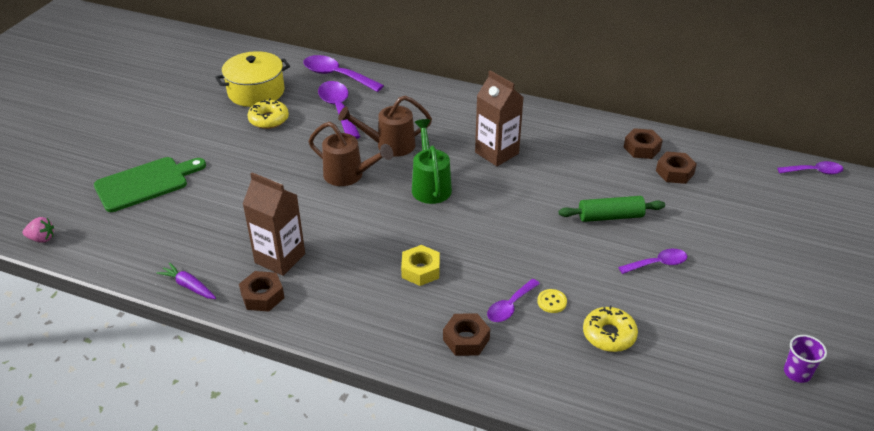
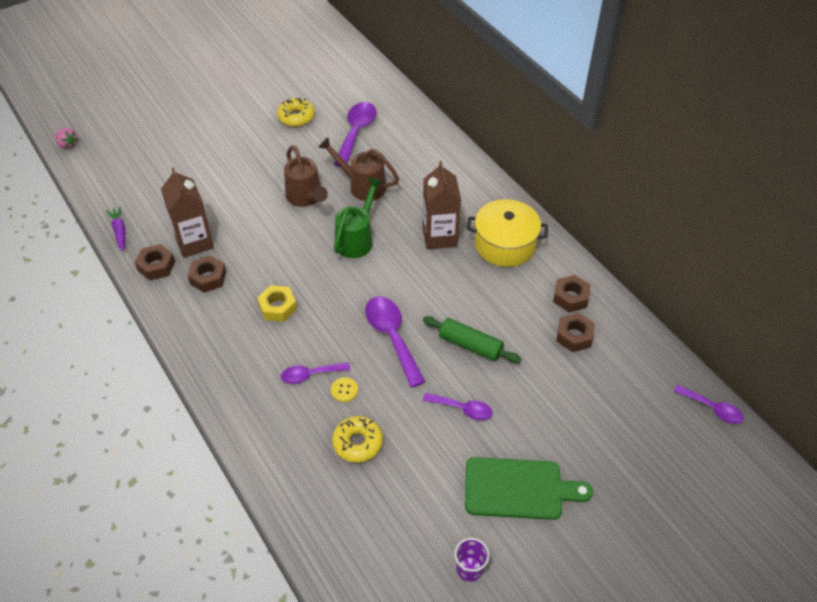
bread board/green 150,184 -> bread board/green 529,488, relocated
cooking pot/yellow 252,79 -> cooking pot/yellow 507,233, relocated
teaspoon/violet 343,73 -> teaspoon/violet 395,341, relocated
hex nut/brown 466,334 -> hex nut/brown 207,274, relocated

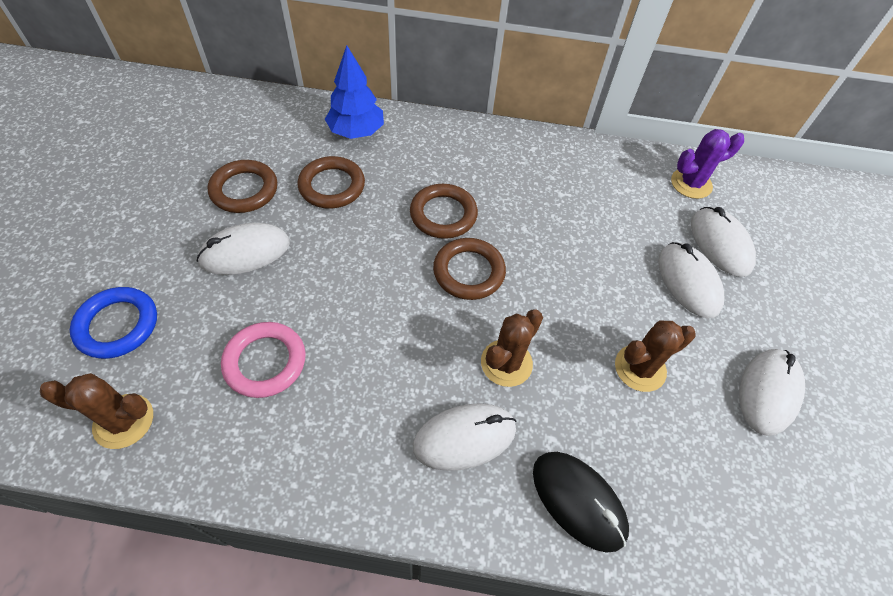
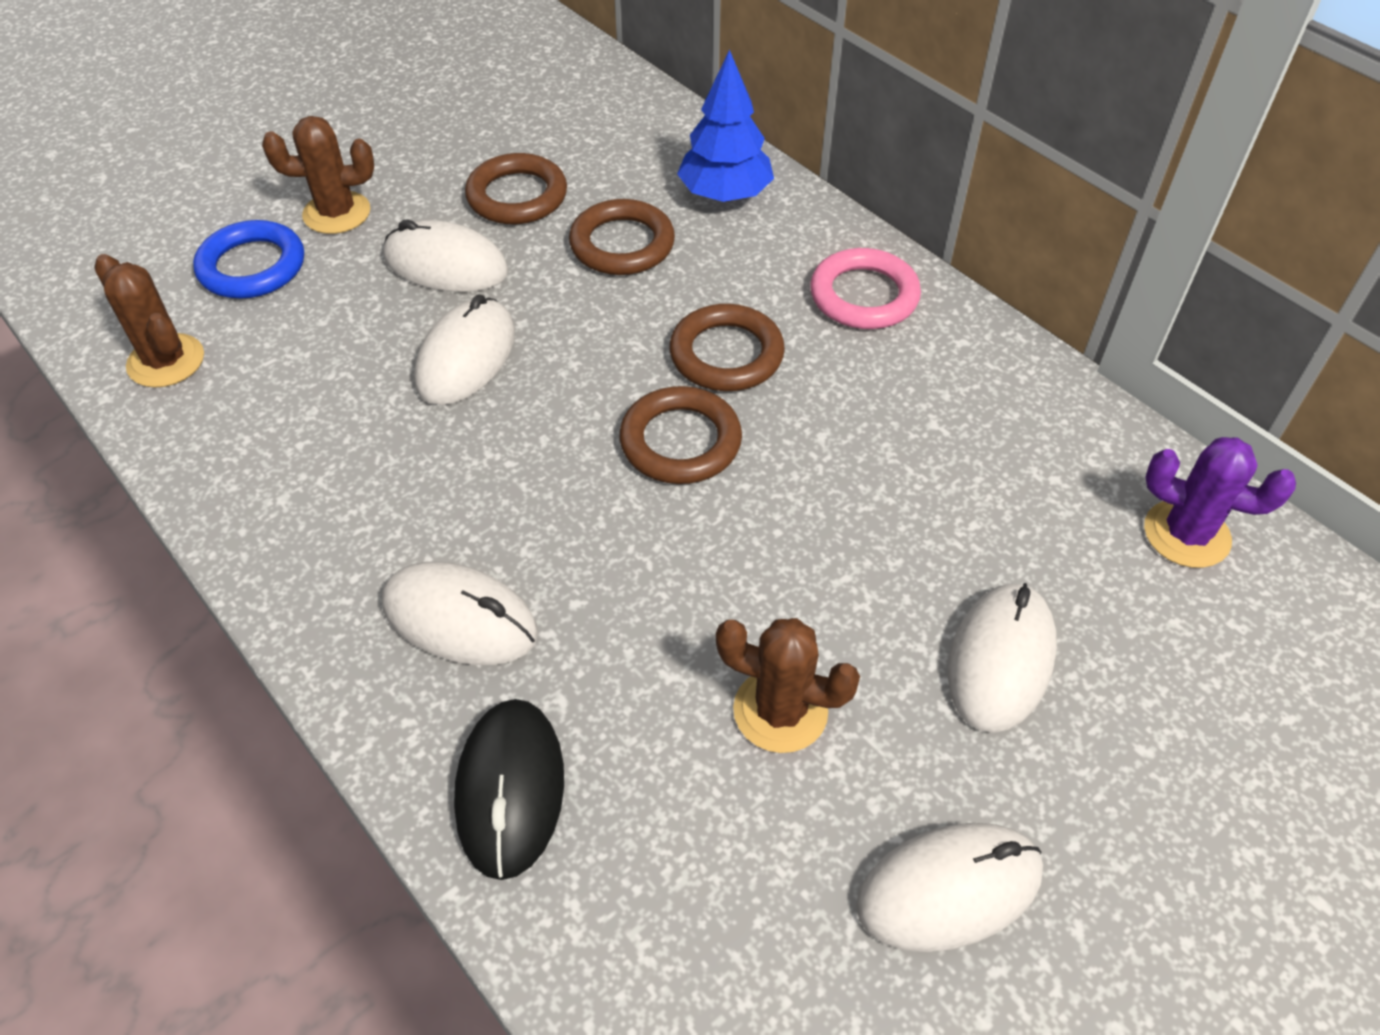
torus/rose-pink 263,360 -> torus/rose-pink 865,288, relocated
saguaro cactus/brown 512,348 -> saguaro cactus/brown 318,175, relocated
computer mouse/pure white 723,242 -> computer mouse/pure white 464,350, relocated

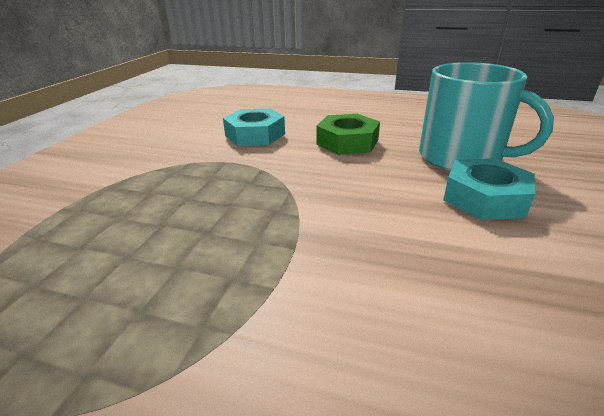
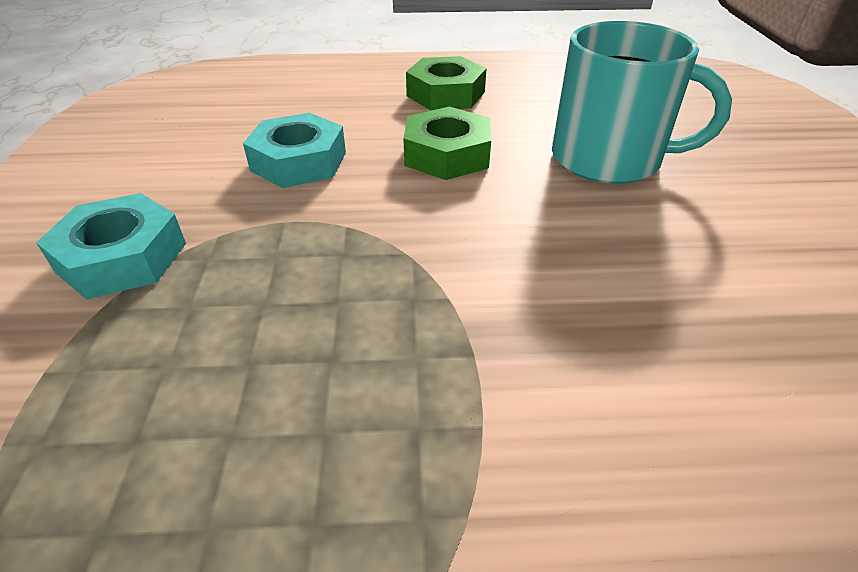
none -> hex nut/green 446,83
hex nut/turquoise 489,189 -> hex nut/turquoise 111,246, relocated

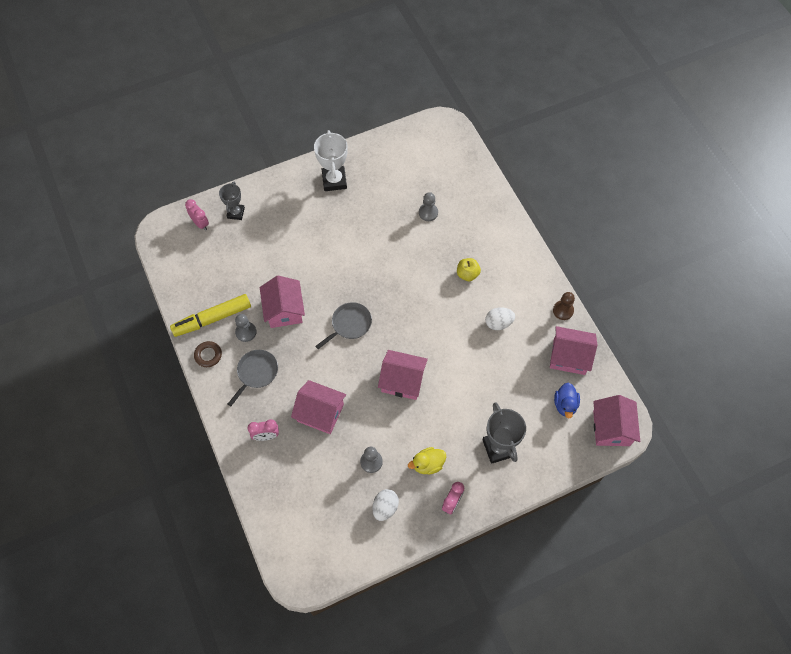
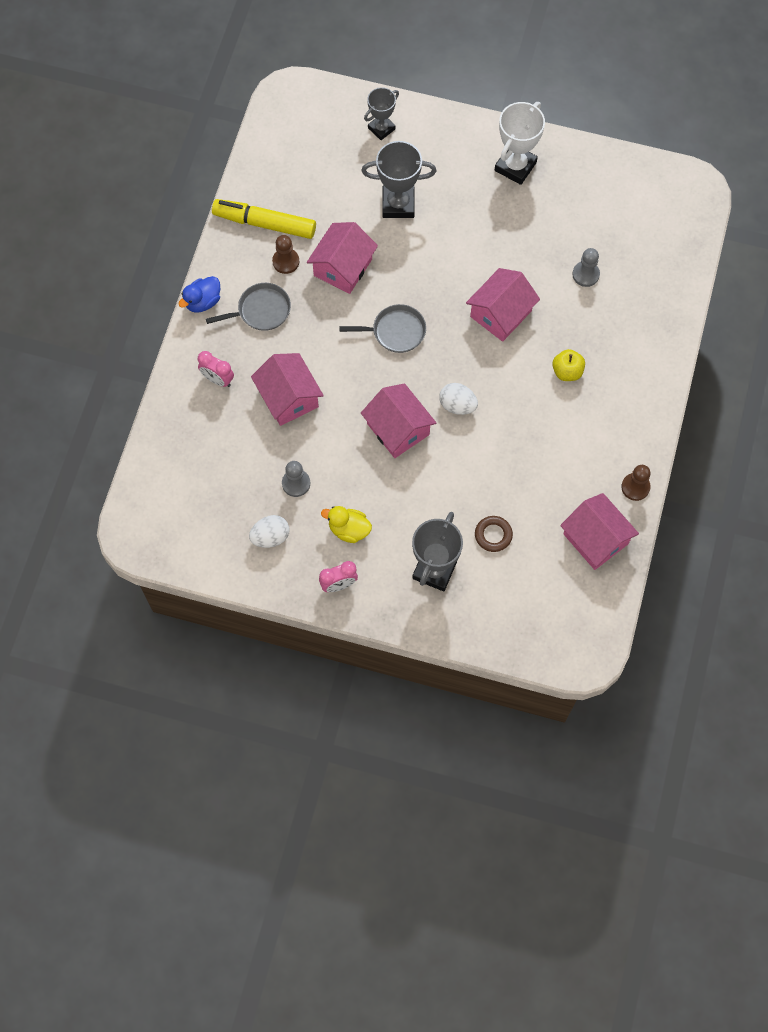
alarm clock/rose-pink 197,215 -> none
none -> award cup/grey 399,179
torus/brown 208,354 -> torus/brown 494,534, relocated
toy egg/pure white 500,318 -> toy egg/pure white 458,399, relocated
toy duck/cobalt 567,400 -> toy duck/cobalt 199,294, relocated
toy house/rose-pink 616,420 -> toy house/rose-pink 503,305, relocated
game pawn/grey 246,328 -> game pawn/brown 285,254

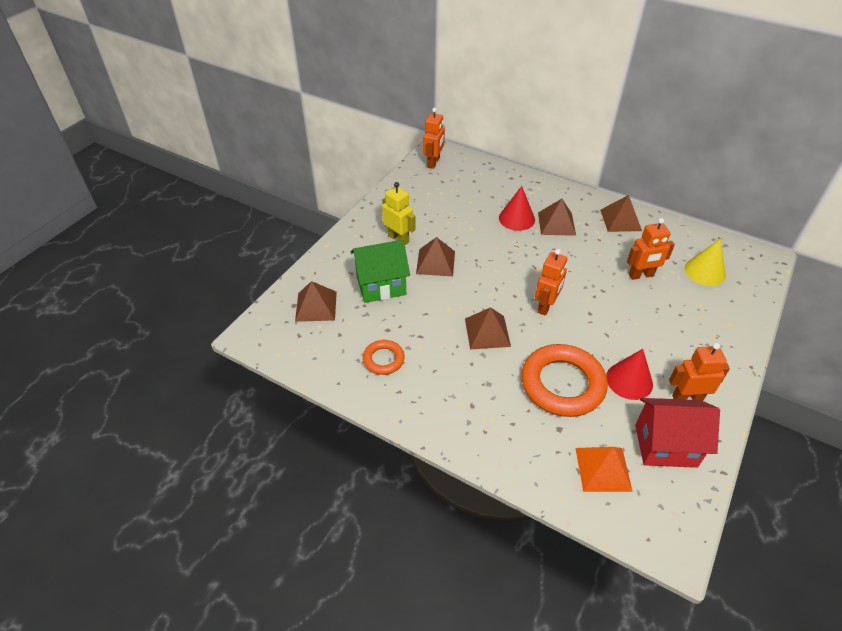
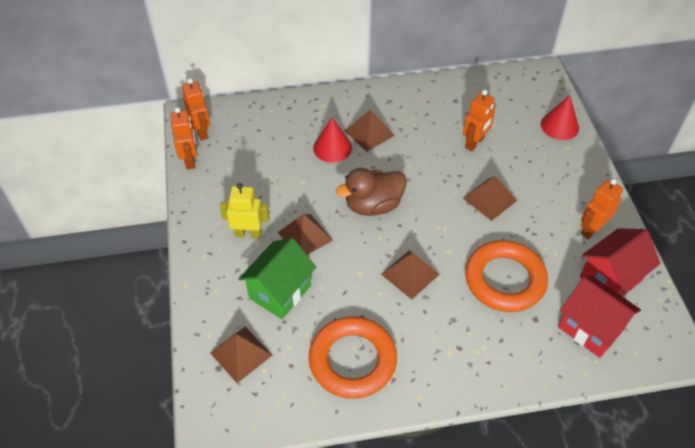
cone/yellow 705,262 -> none
none -> toy duck/brown 371,192
robot figure/orange-coloured 551,282 -> robot figure/orange-coloured 183,138, relocated
solid pyramid/brown 621,213 -> solid pyramid/brown 490,198, relocated
cone/red 629,374 -> cone/red 560,117, relocated
solid pyramid/orange-coloured 604,469 -> toy house/red 599,317
torus/orange-coloured 384,357 -> torus/orange-coloured 353,357, x1.96

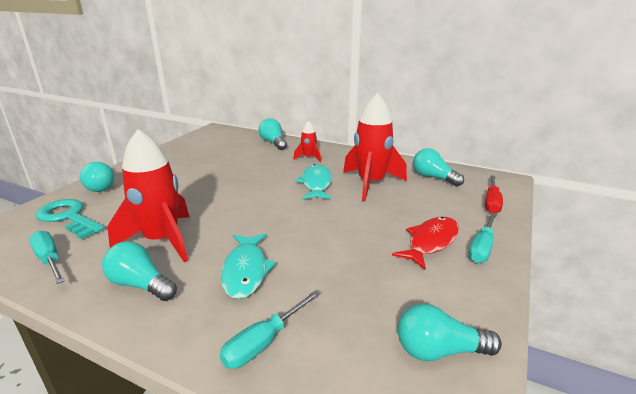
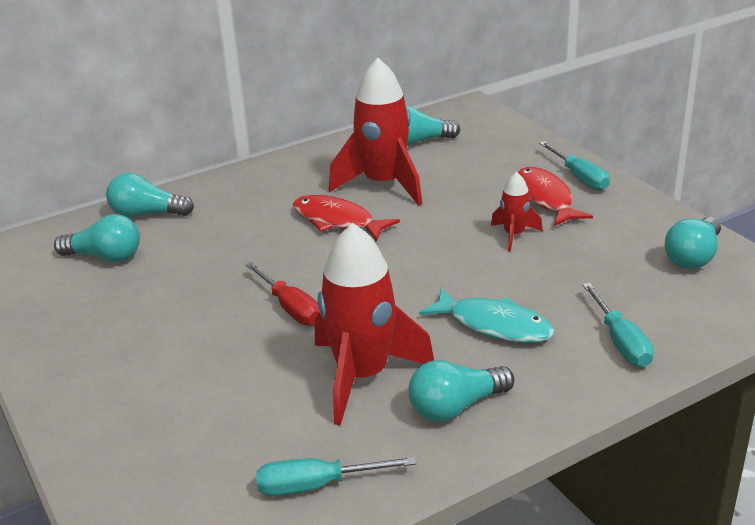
door key/turquoise 70,219 -> none
bulb/turquoise 97,177 -> bulb/turquoise 97,238, relocated
rocket/red 307,141 -> rocket/red 517,211, relocated
flat screwdriver/red 494,194 -> flat screwdriver/red 283,293, relocated
fish figure/turquoise 313,181 -> fish figure/red 346,218

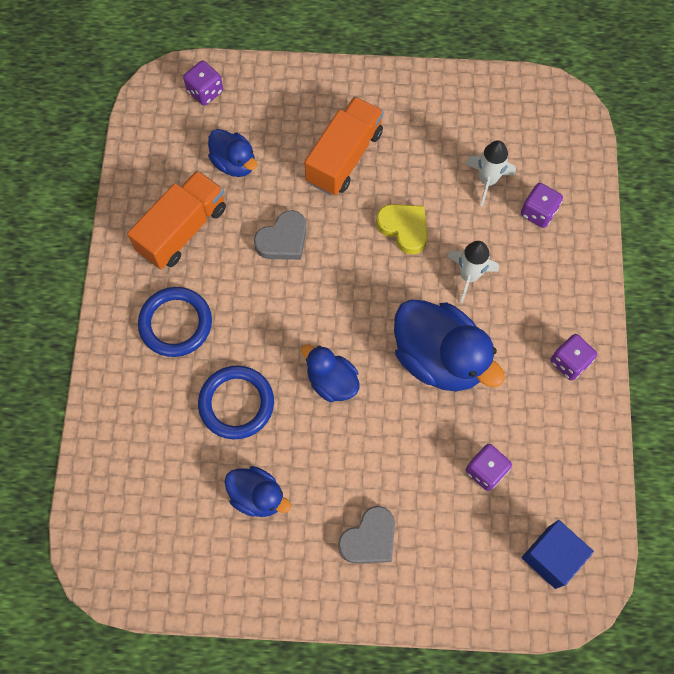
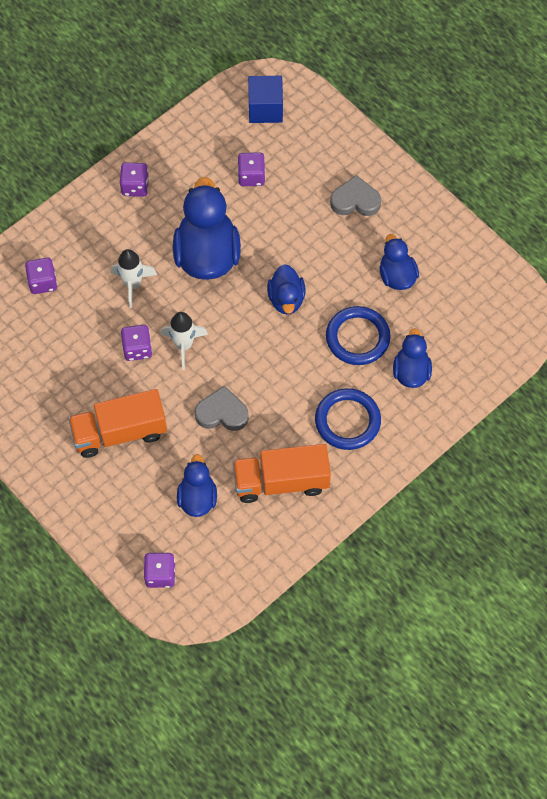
none -> toy duck/cobalt 412,358
rocket/pure white 490,173 -> rocket/pure white 184,341, relocated
heart/yellow 402,229 -> die/violet 136,343

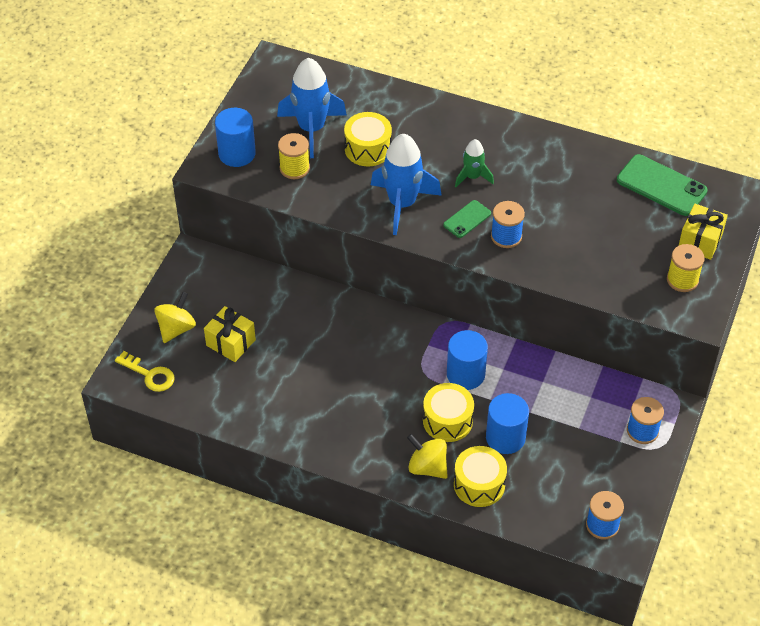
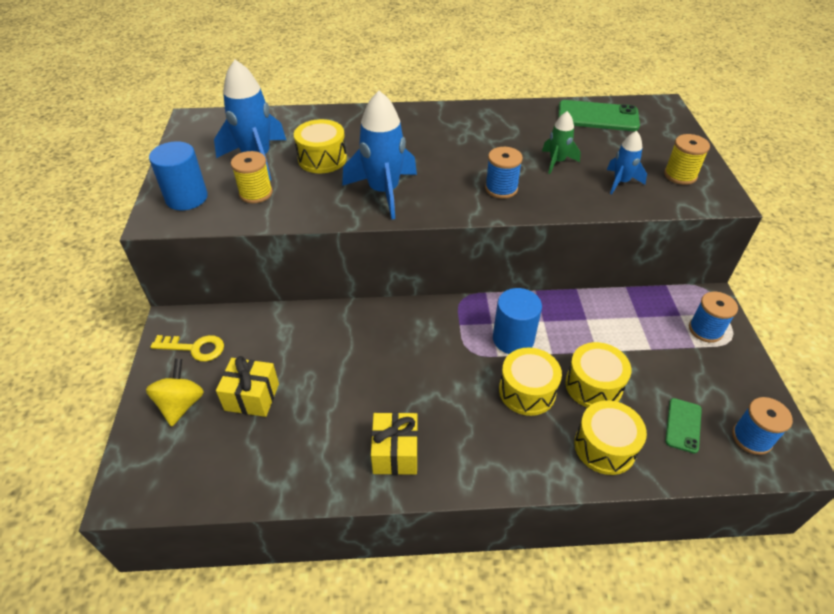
whirligig/yellow 427,456 -> none
none -> rocket/cobalt 627,162
door key/yellow 145,371 -> door key/yellow 187,348, relocated
mobile phone/green 467,219 -> mobile phone/green 683,425, relocated
rocket/green 474,163 -> rocket/green 561,142, relocated
wrapped gift/yellow 703,232 -> wrapped gift/yellow 394,443, relocated
solid cylinder/cobalt 507,423 -> drum/yellow 598,375

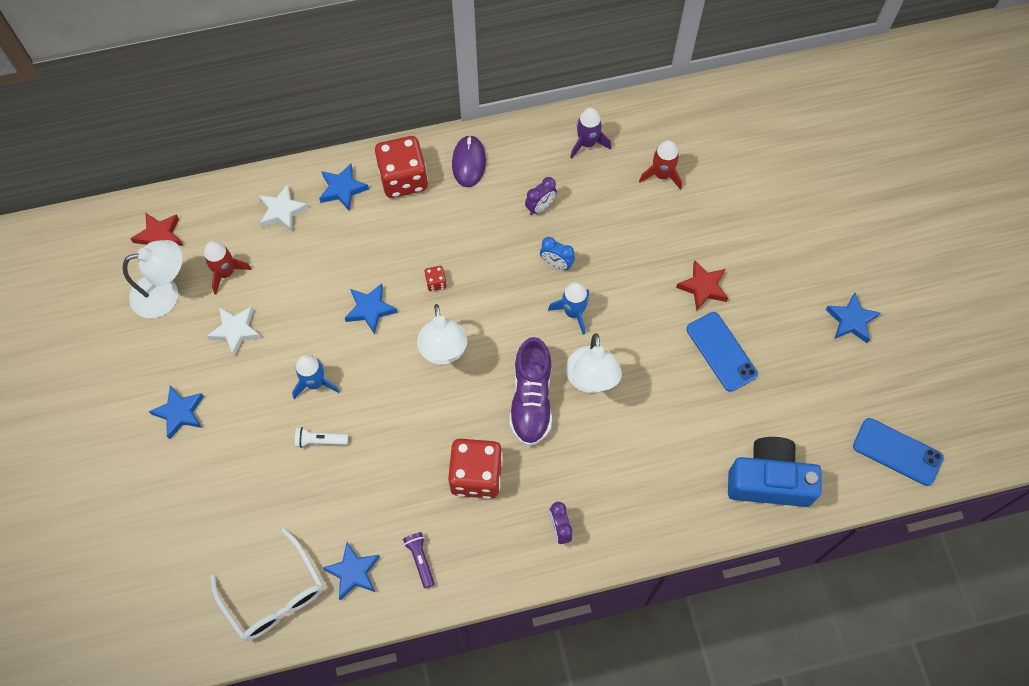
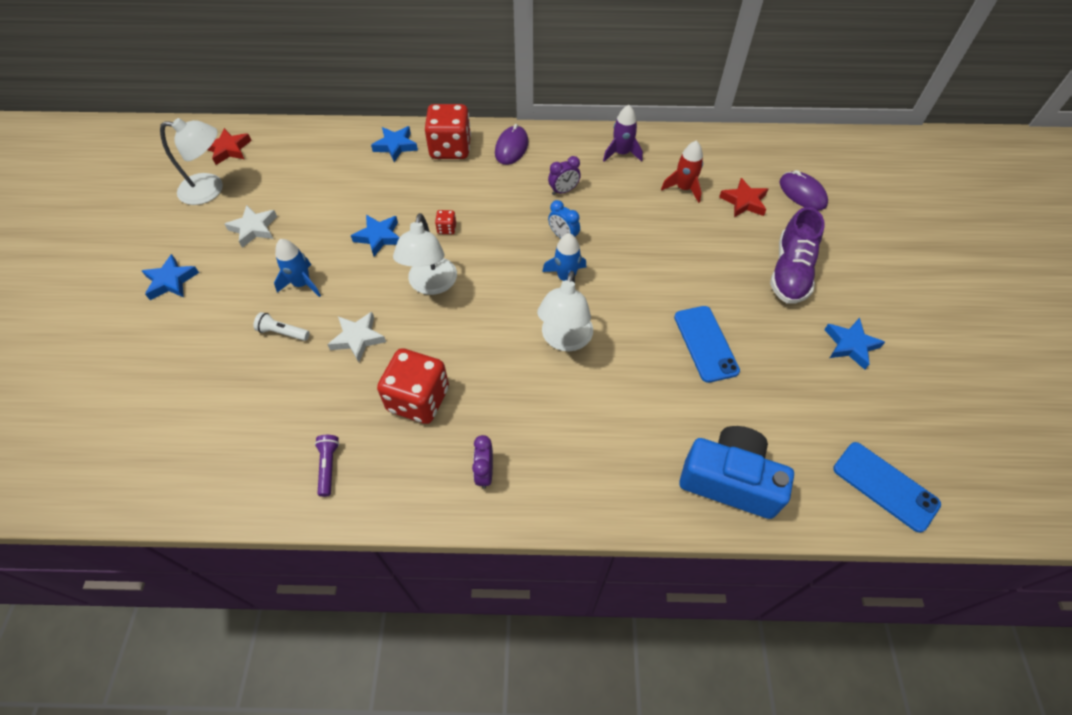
rocket/red 228,268 -> none
glasses/pure white 267,584 -> none
star shape/cobalt 351,571 -> none
none -> computer mouse/violet 804,190
star shape/pure white 284,208 -> star shape/pure white 356,337, relocated
sneaker/violet 530,391 -> sneaker/violet 797,255, relocated
star shape/red 702,285 -> star shape/red 743,197, relocated

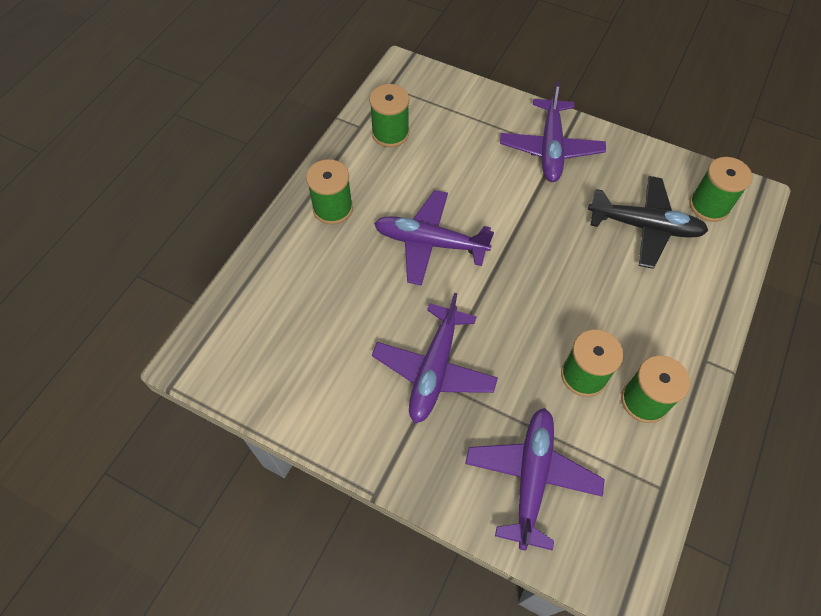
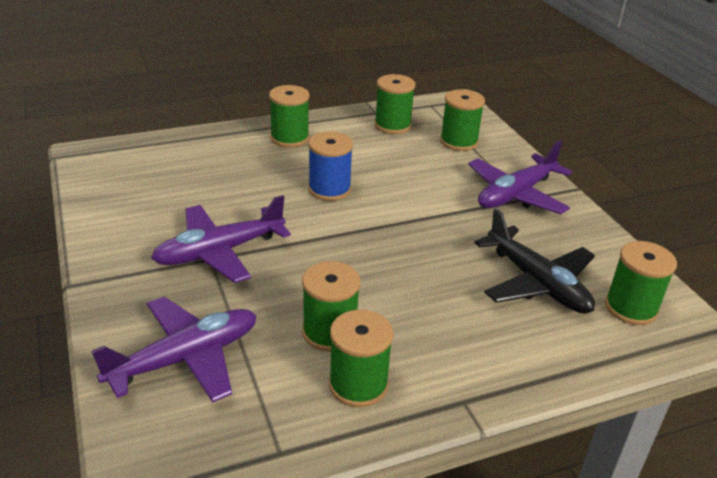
none -> reel of thread/green 462,120
aeroplane/violet 434,238 -> reel of thread/cobalt 330,166

